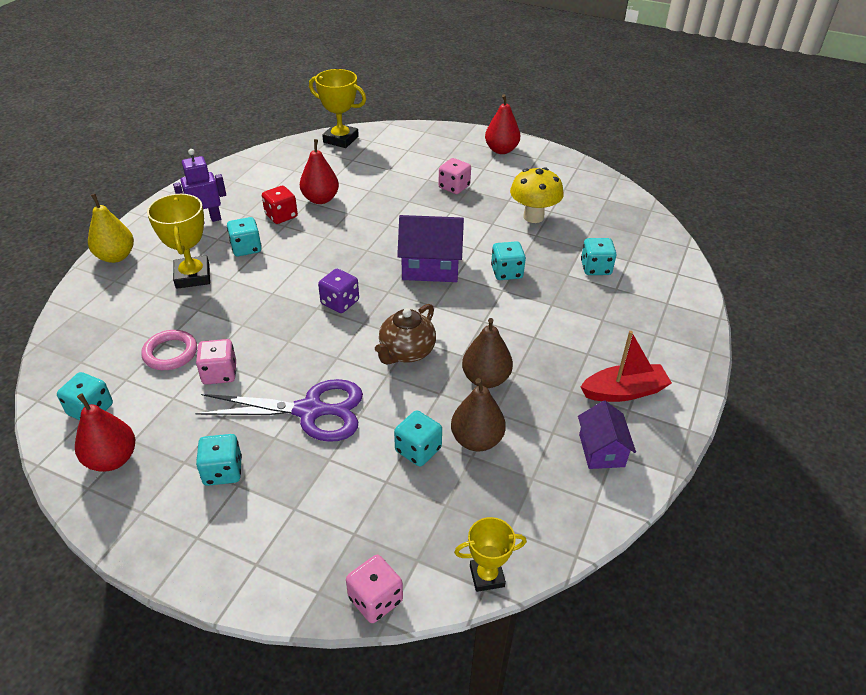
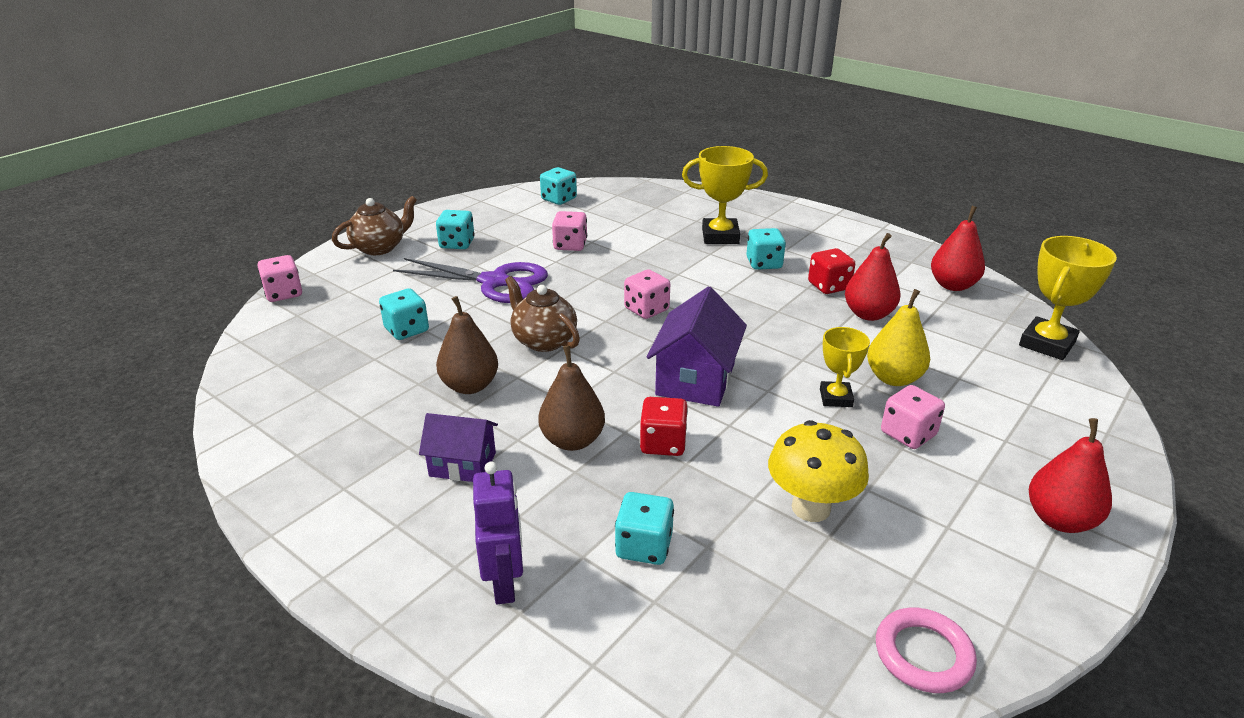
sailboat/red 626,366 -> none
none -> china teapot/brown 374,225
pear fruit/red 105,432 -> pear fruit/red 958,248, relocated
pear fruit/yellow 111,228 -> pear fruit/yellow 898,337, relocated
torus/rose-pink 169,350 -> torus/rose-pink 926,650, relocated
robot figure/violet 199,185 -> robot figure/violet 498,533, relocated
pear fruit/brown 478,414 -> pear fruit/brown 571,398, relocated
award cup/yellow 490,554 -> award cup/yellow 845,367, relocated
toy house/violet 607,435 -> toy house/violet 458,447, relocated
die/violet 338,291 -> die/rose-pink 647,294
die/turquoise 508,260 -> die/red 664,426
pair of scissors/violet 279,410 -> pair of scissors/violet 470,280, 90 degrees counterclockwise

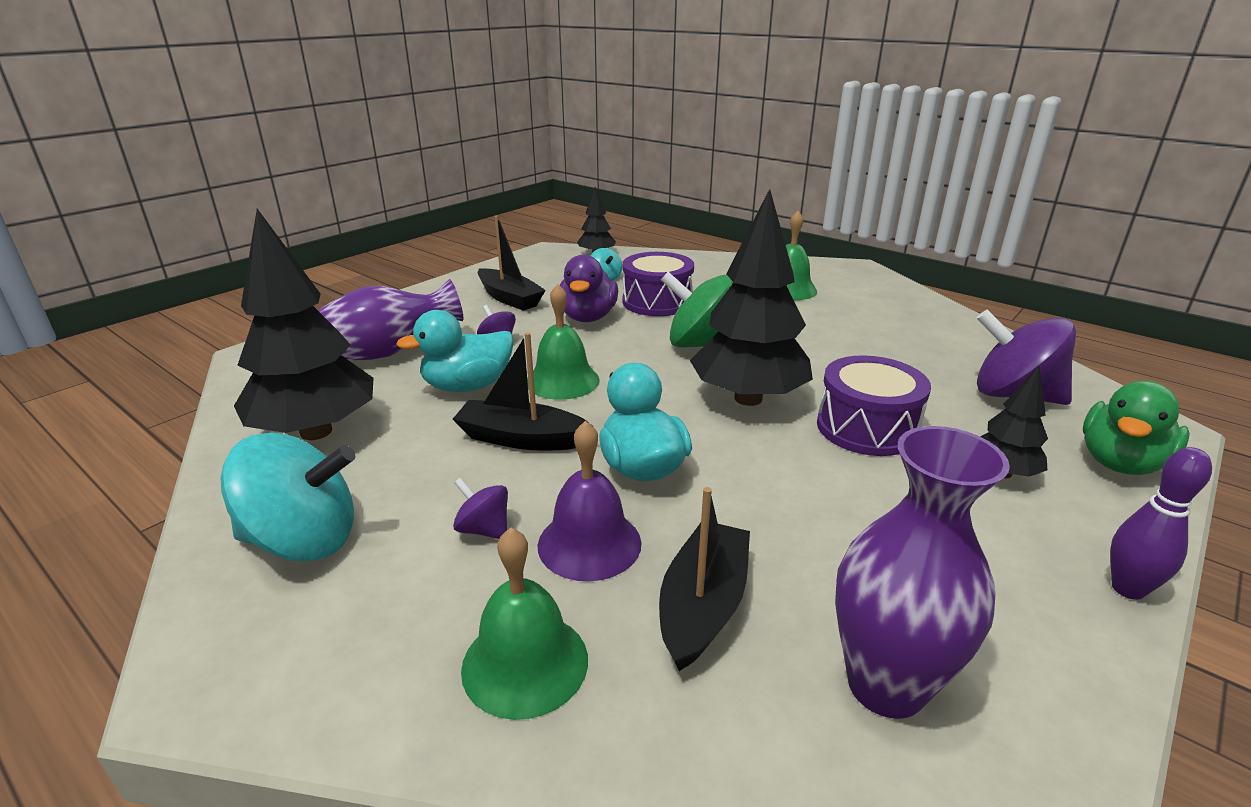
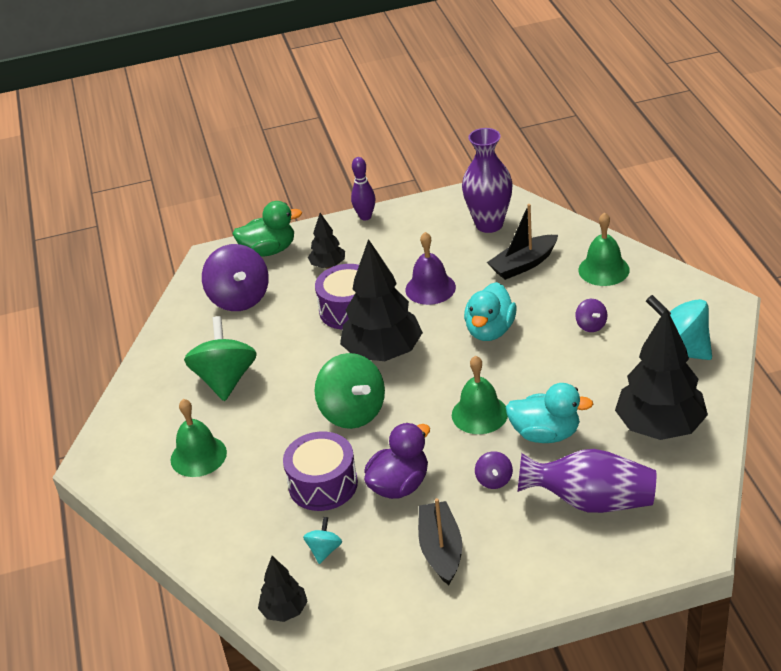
sailboat/jet-black 521,392 -> none
none -> whirligig/green 220,358
school bell/violet 590,501 -> school bell/violet 431,268, relocated

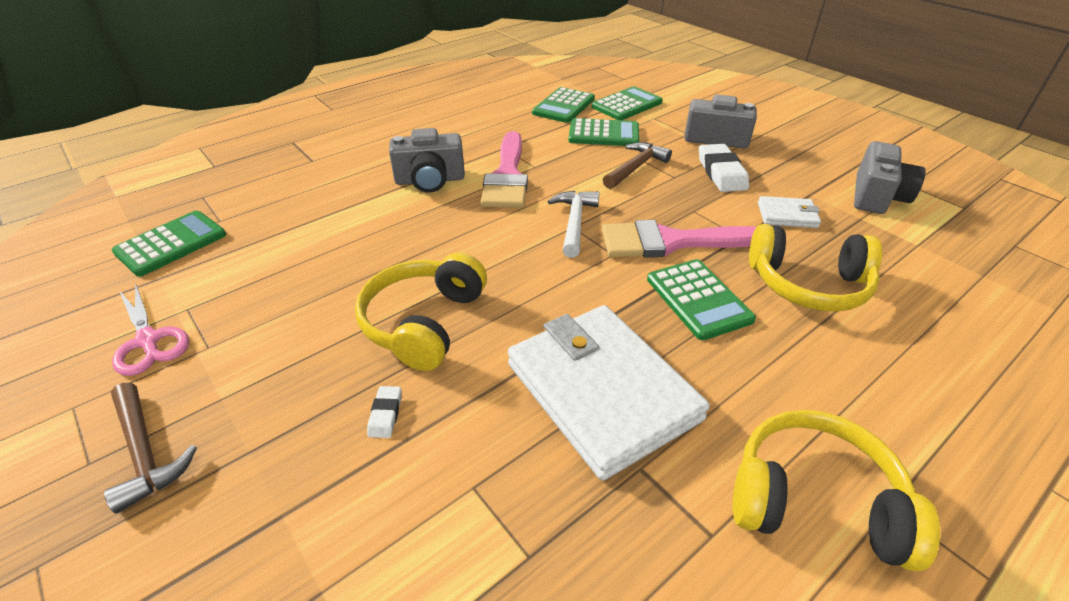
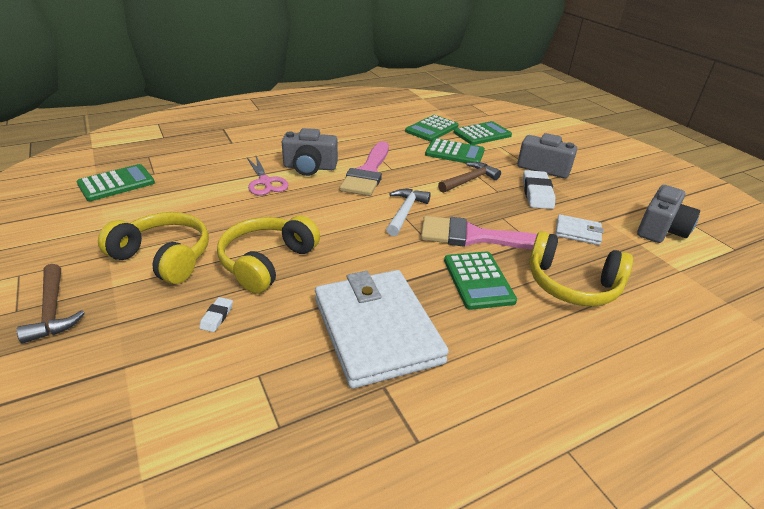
pair of scissors/rose-pink 150,329 -> pair of scissors/rose-pink 267,175, relocated
over-ear headphones/yellow 836,490 -> over-ear headphones/yellow 153,248, relocated

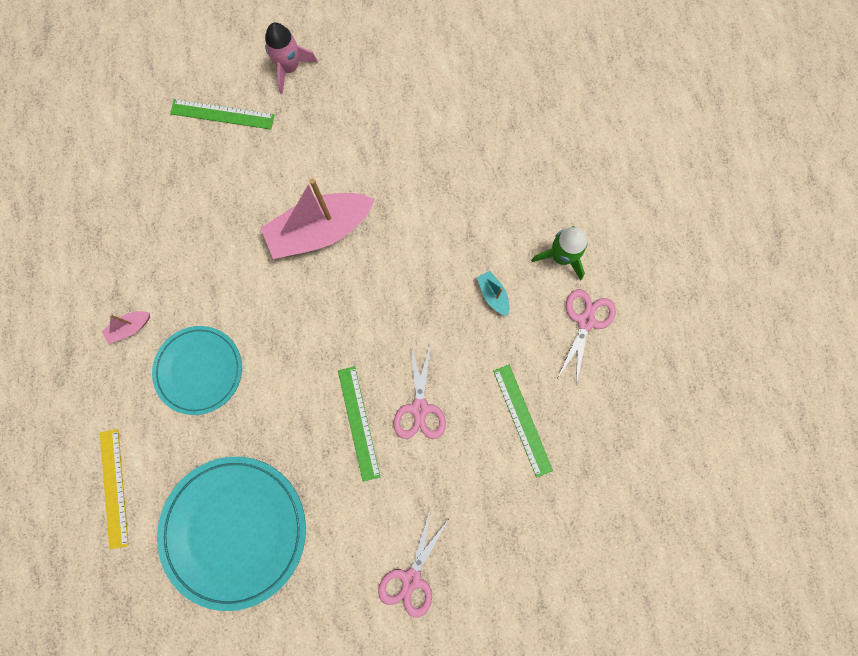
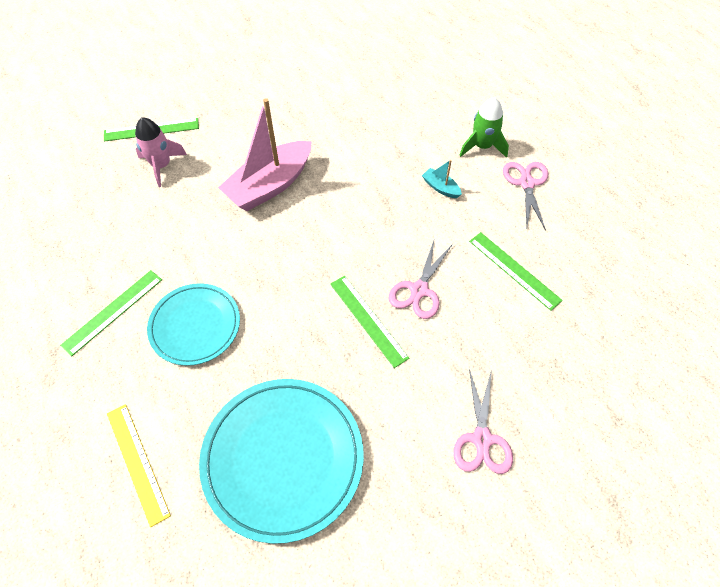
rocket/rose-pink 291,58 -> rocket/rose-pink 161,152, relocated
sailboat/rose-pink 126,327 -> straightedge/green 111,313
pair of scissors/rose-pink 420,390 -> pair of scissors/rose-pink 421,278, 45 degrees clockwise

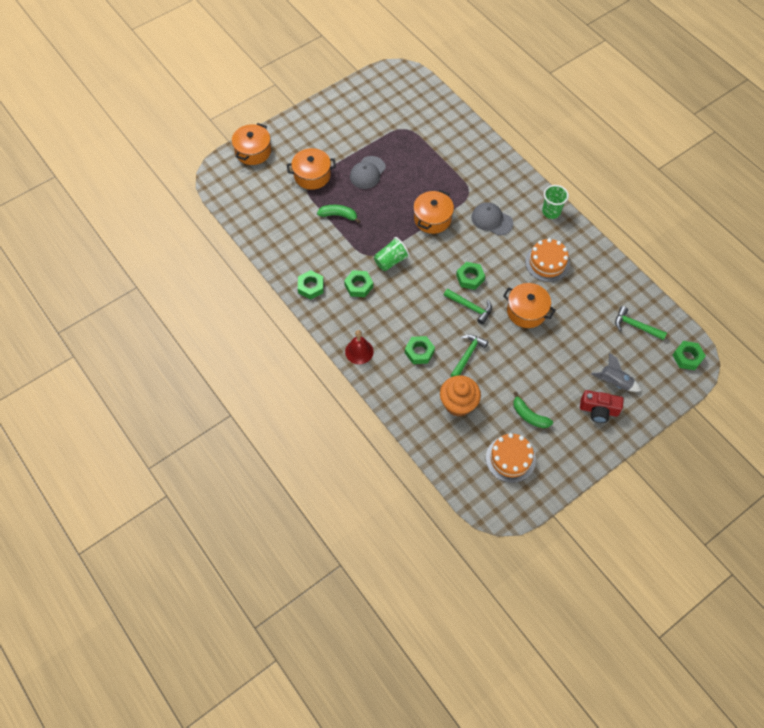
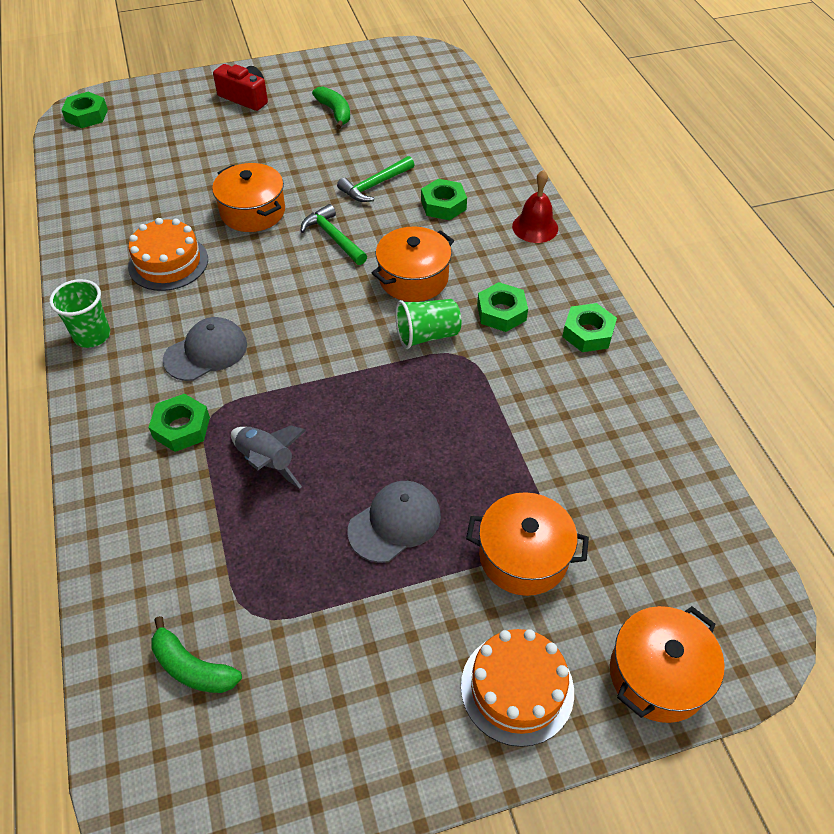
muffin/orange-coloured 460,396 -> none
claw hammer/green 641,323 -> none
banana fruit/green 338,214 -> banana fruit/green 196,654, relocated
cooking pot/orange-coloured 433,212 -> cooking pot/orange-coloured 413,264, relocated
hex nut/green 470,276 -> hex nut/green 179,423, relocated
gateau/orange-coloured 511,458 -> gateau/orange-coloured 517,688, relocated
rocket/grey 616,372 -> rocket/grey 268,457, relocated
cap/grey 492,219 -> cap/grey 205,349, 90 degrees counterclockwise

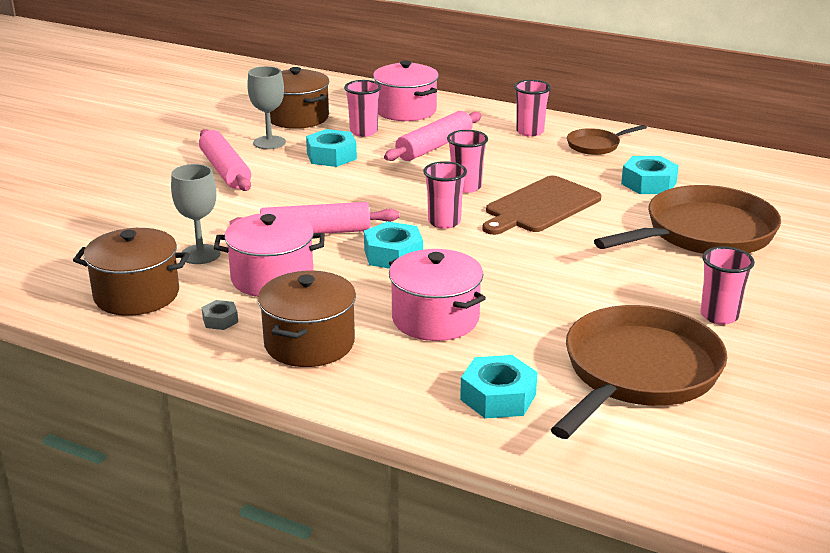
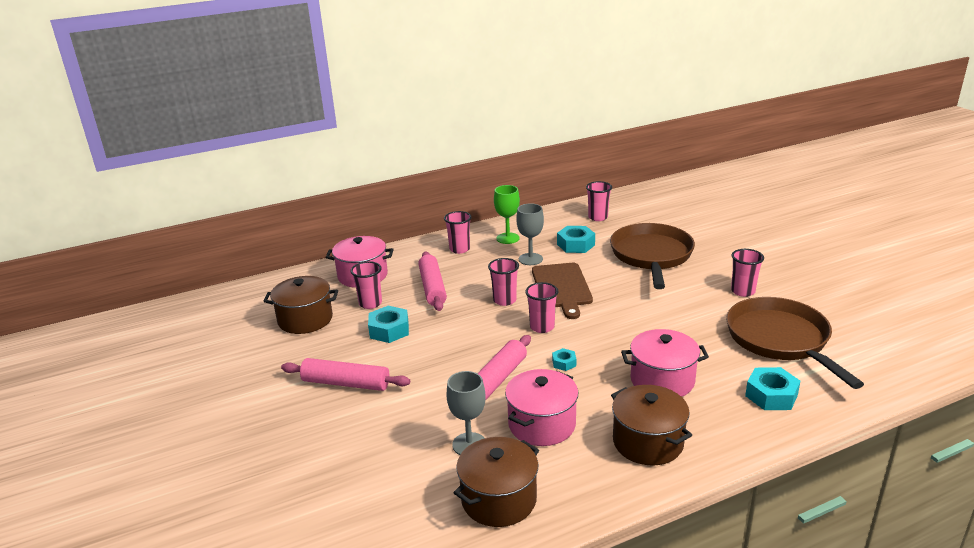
hex nut/grey 220,315 -> none
none -> cup/rose-pink 599,201
chalice/grey 266,107 -> chalice/grey 530,234, relocated
frying pan/brown 607,140 -> chalice/green 507,214
hex nut/turquoise 393,245 -> hex nut/turquoise 564,359, x0.54

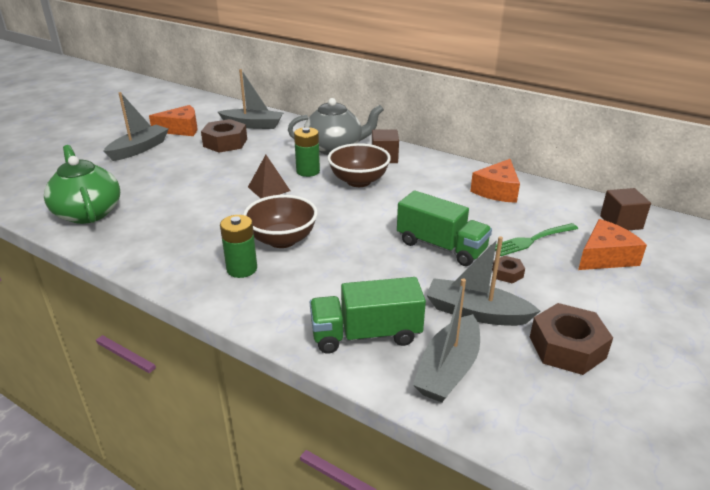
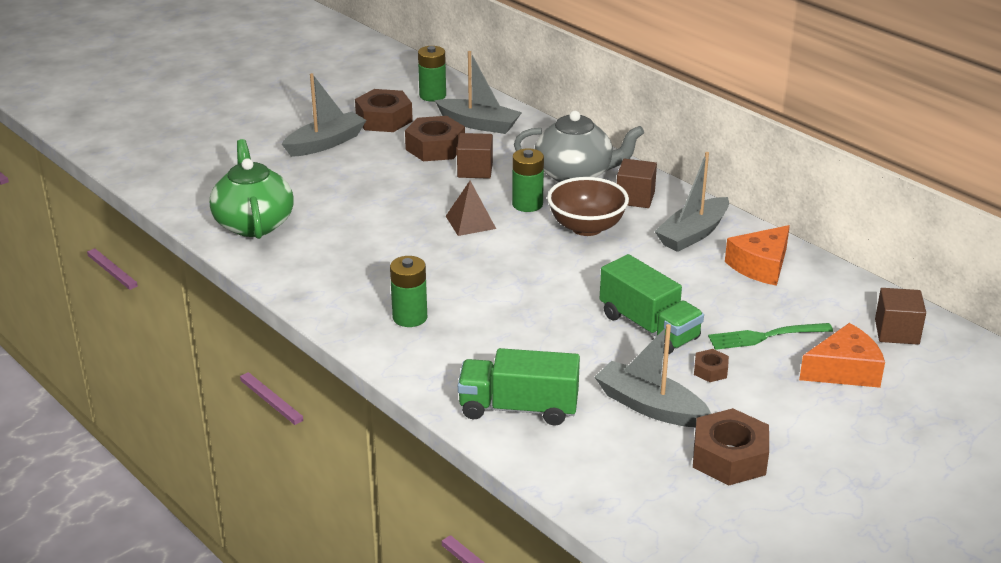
deep dish/brown 280,221 -> none
none -> power cell/green 432,74
none -> block/brown 475,156
sailboat/grey 446,341 -> sailboat/grey 692,202, relocated
cheese/orange-coloured 173,120 -> hex nut/brown 384,110

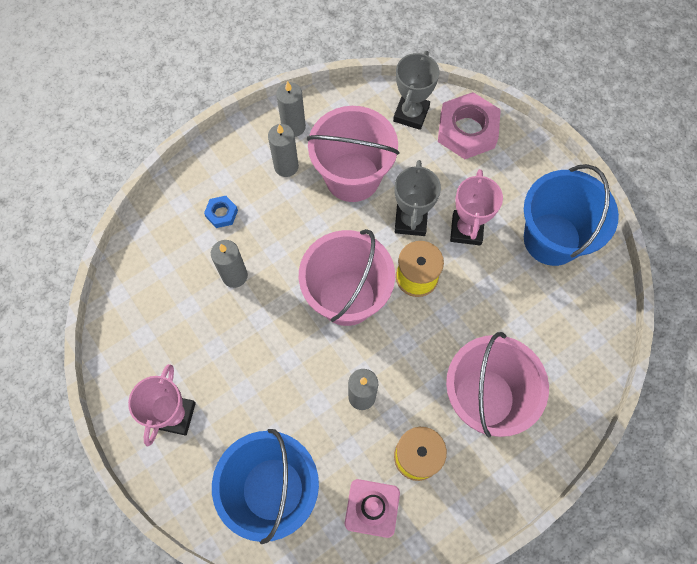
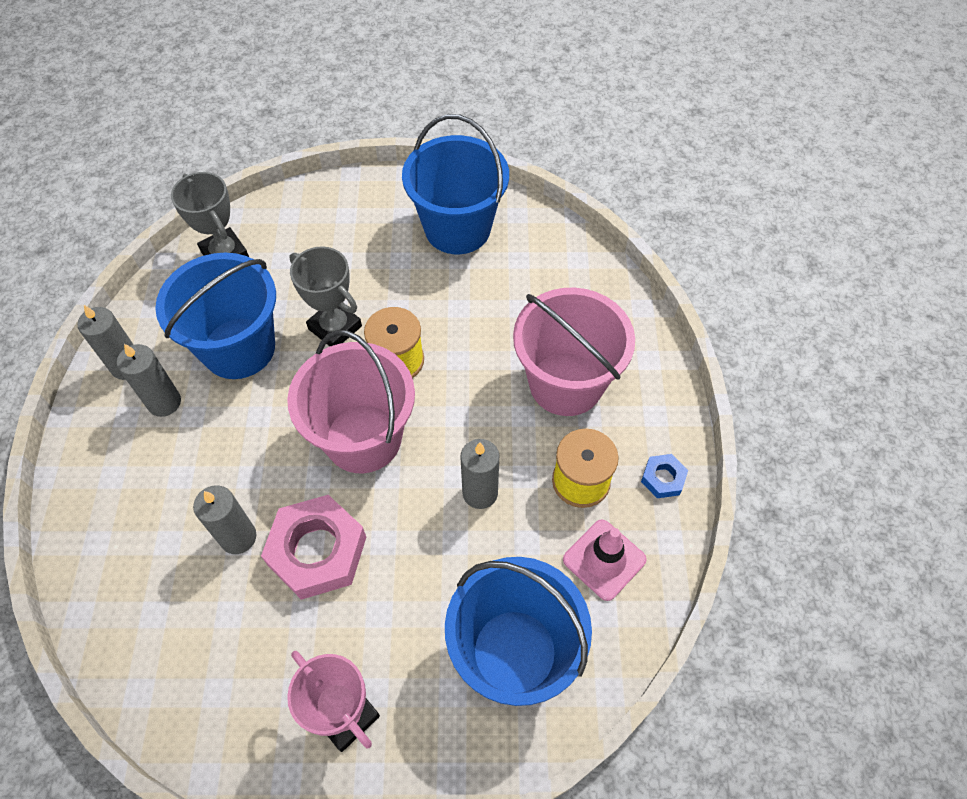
award cup/rose-pink 476,207 -> none
hex nut/cobalt 221,212 -> hex nut/cobalt 664,476, relocated
hex nut/rose-pink 469,125 -> hex nut/rose-pink 313,547, relocated
bucket/rose-pink 353,154 -> bucket/cobalt 215,316

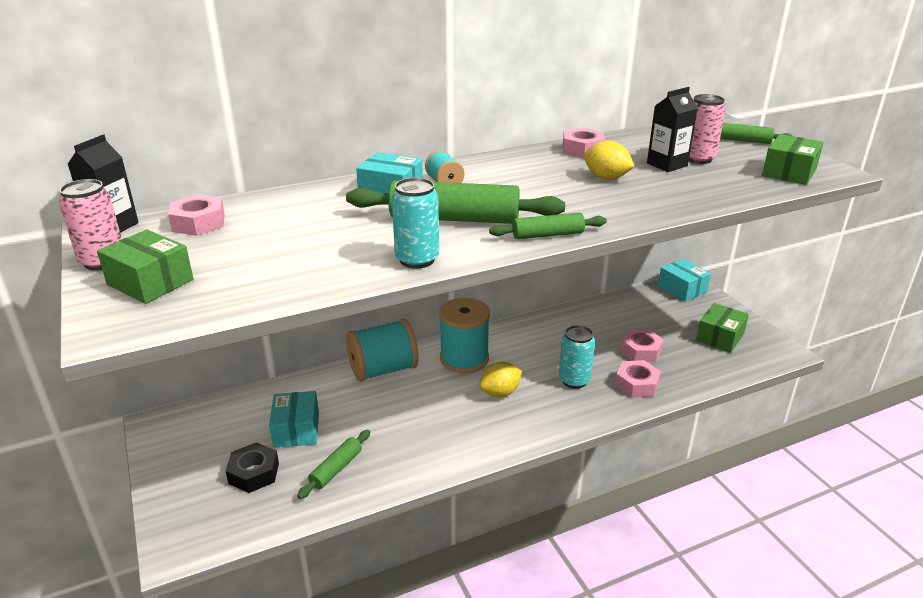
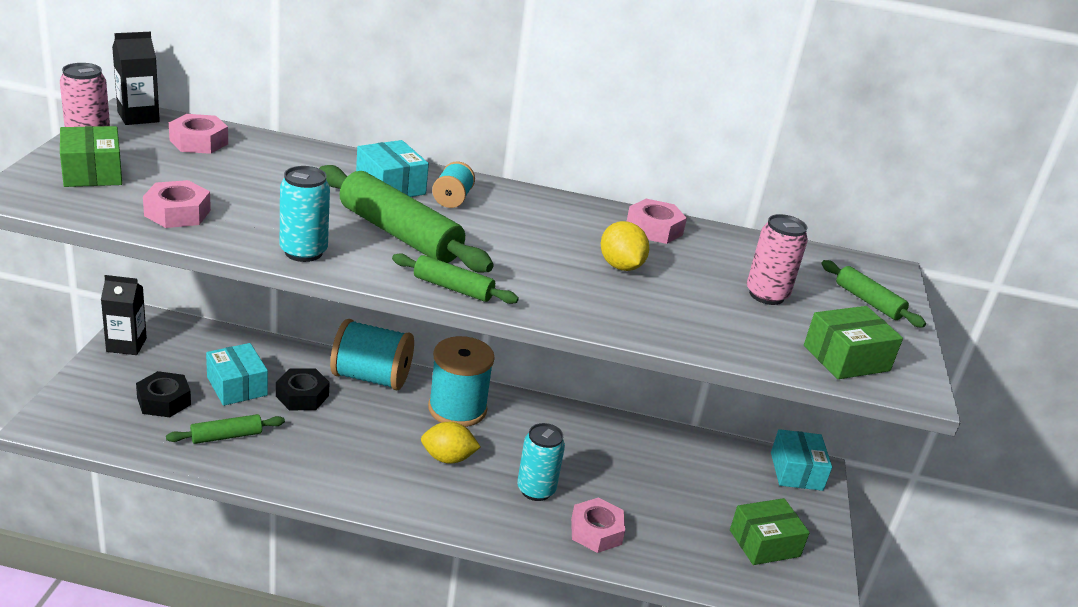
none -> hex nut/jet-black 303,389
hex nut/rose-pink 642,345 -> hex nut/rose-pink 177,204, relocated
milk carton/jet-black 672,129 -> milk carton/jet-black 124,315, relocated
box/turquoise 294,419 -> box/turquoise 237,374, 60 degrees counterclockwise

